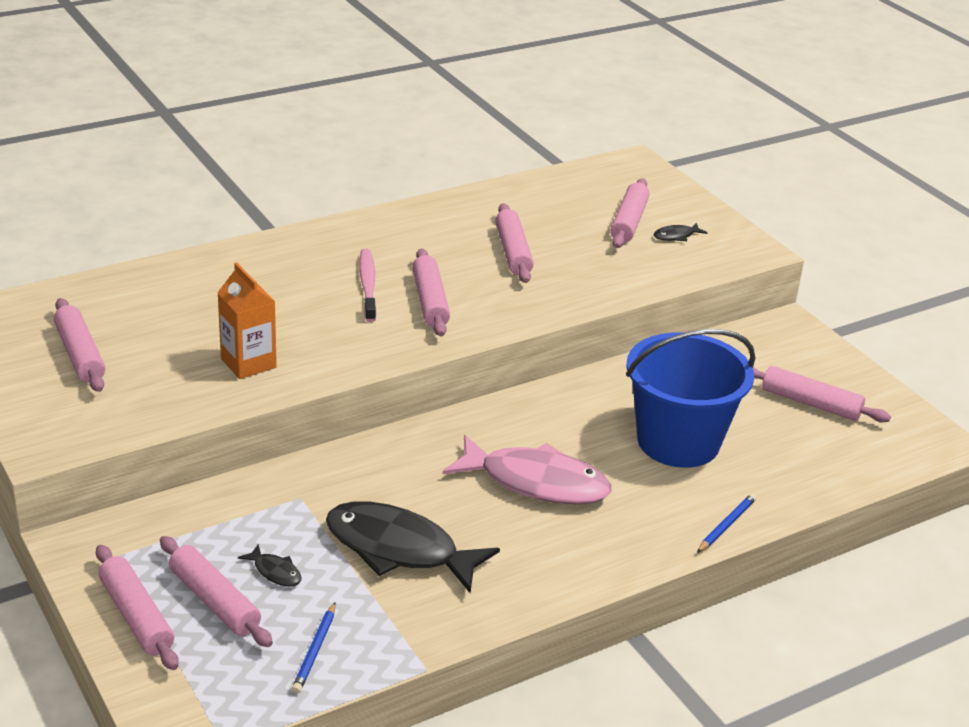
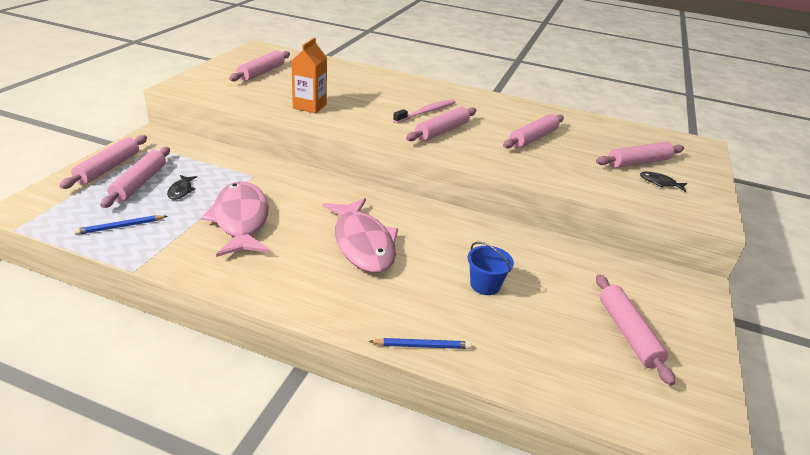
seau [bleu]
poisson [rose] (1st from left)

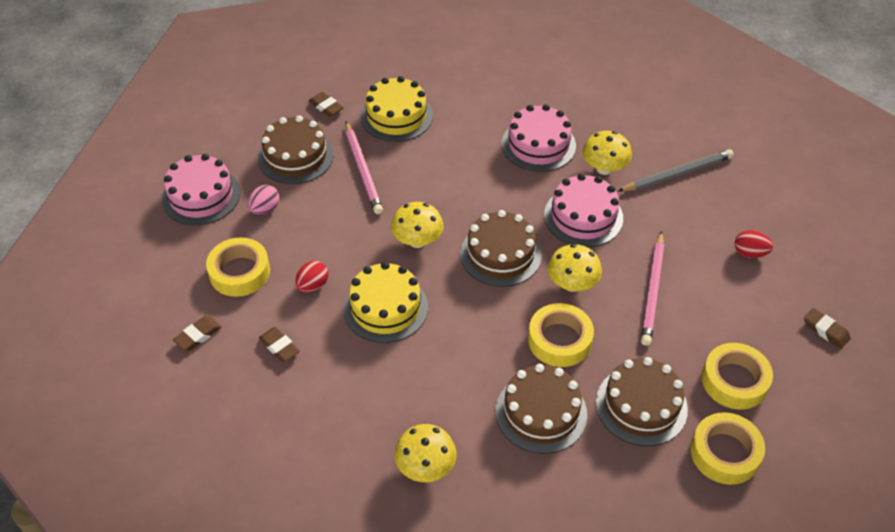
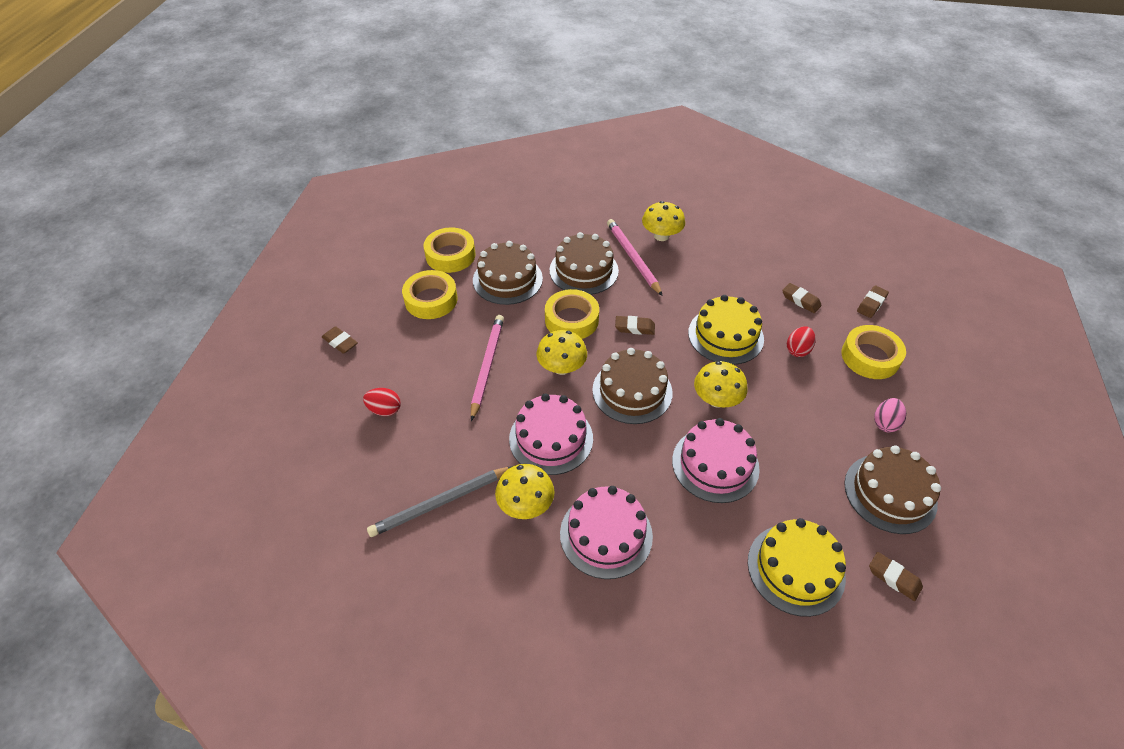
crayon [rose] (2nd from left)
gâteau [rose] (3rd from left)
gomme [marron] (2nd from left)

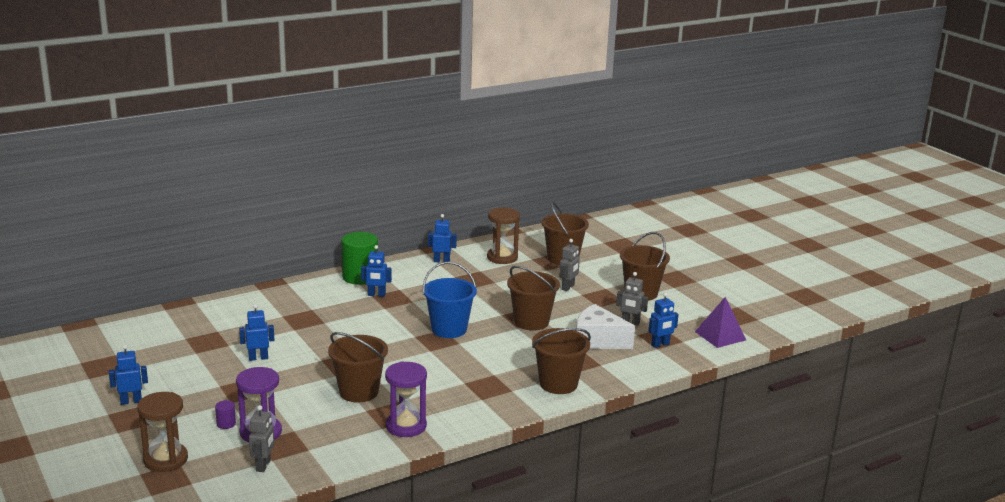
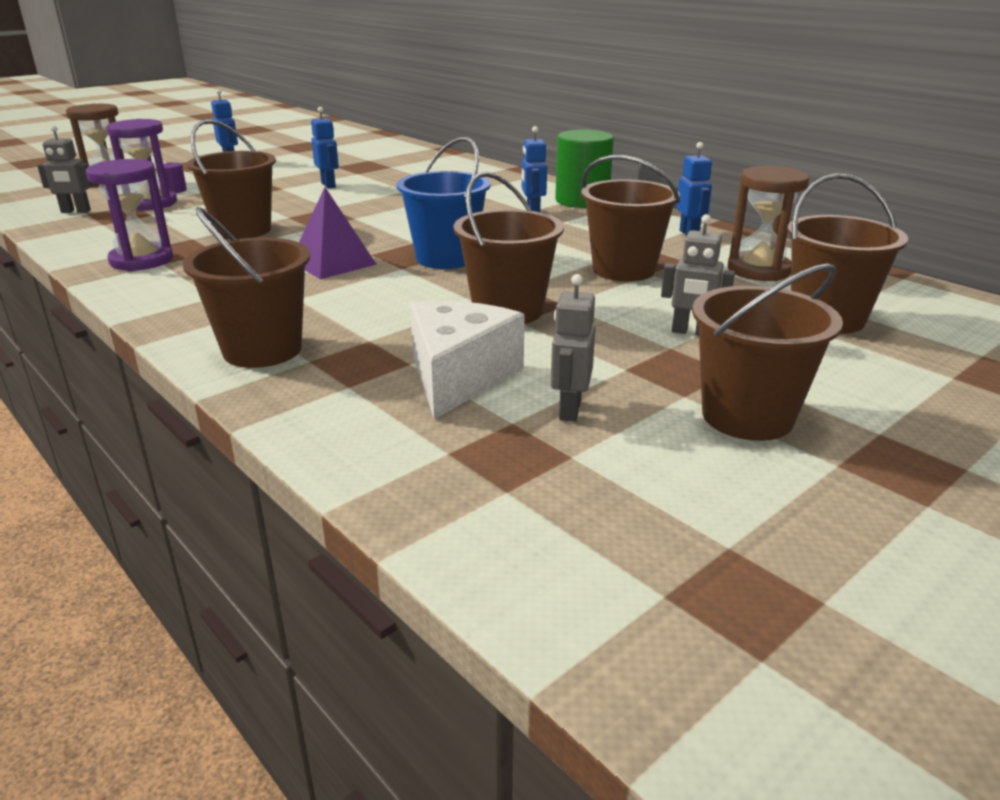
robot [bleu] (5th from left in the first image)
pyramide [violet]
seau [marron] (4th from left)

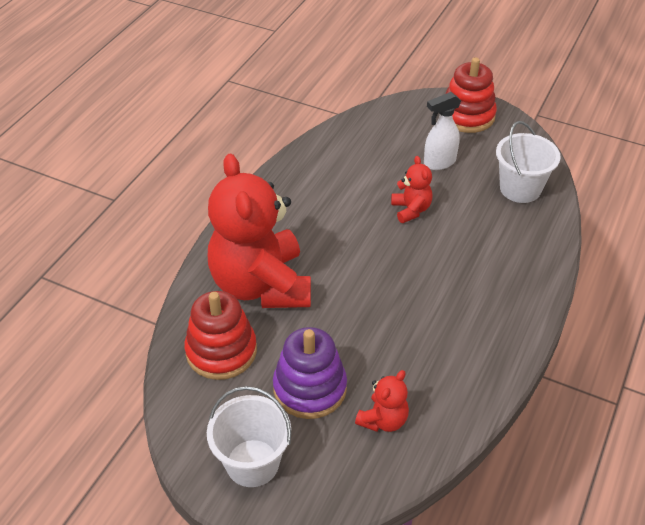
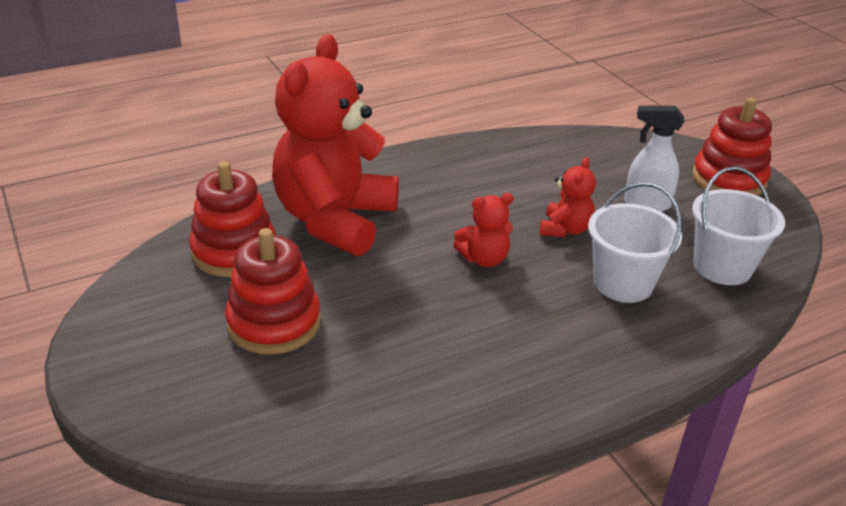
jouet à empiler [rouge] (2nd from left)
ours en peluche [rouge] (2nd from left)
seau [blanc] (1st from left)

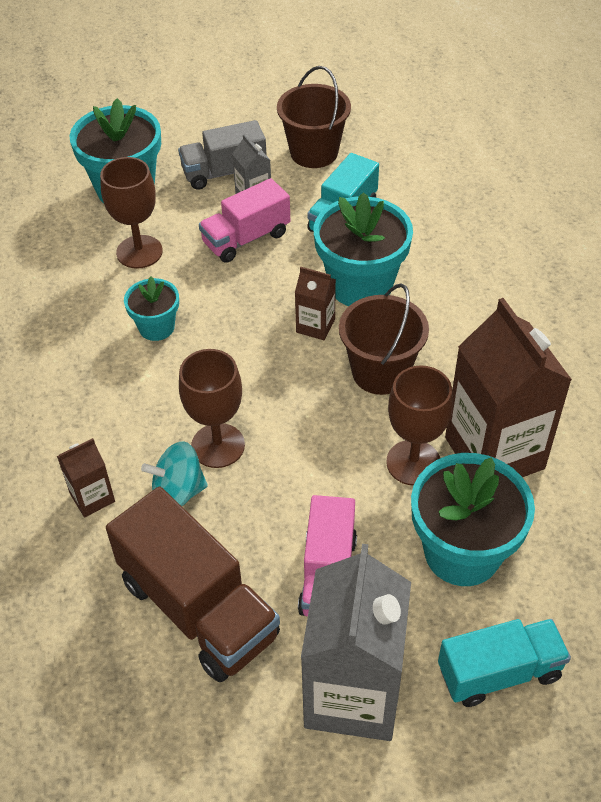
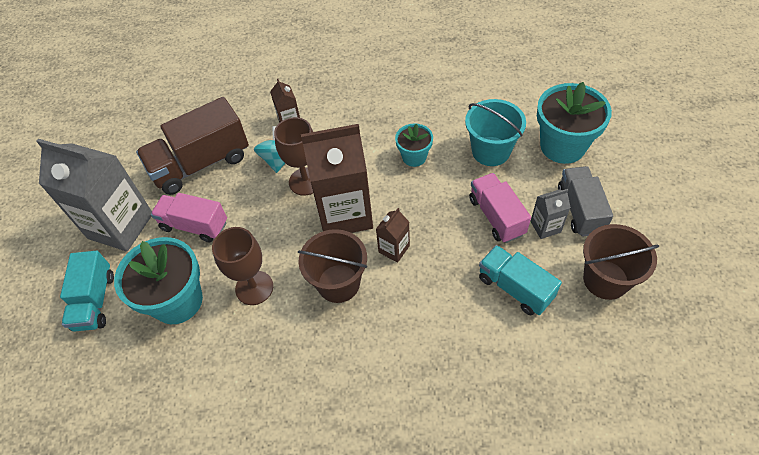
seau [turquoise]
pot de fleurs [turquoise] (3rd from left in the first image)
brique de lait [marron] (2nd from left)

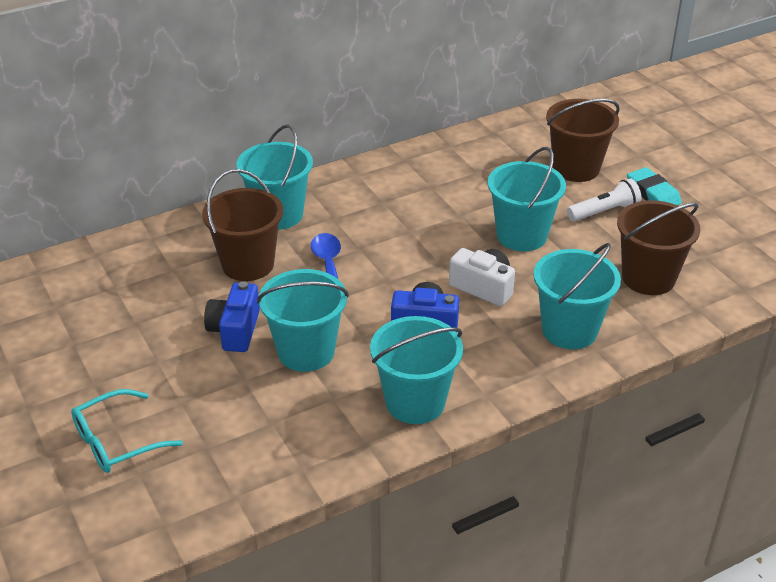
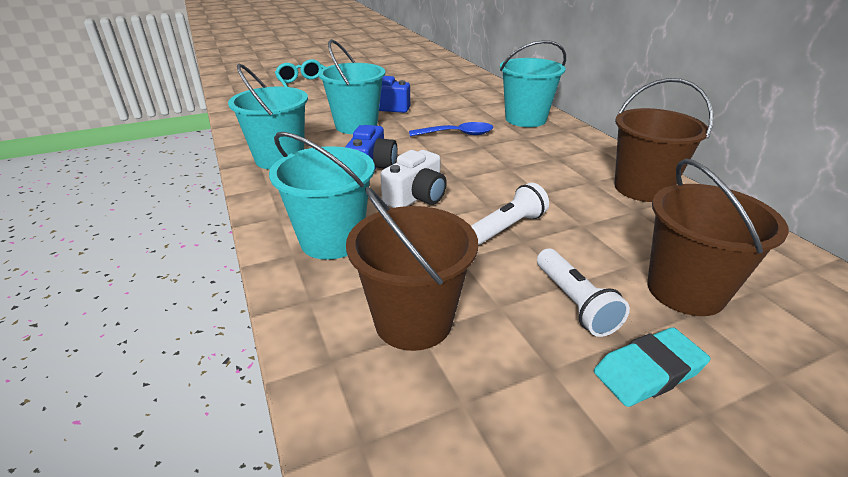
lampe de poche [blanc] (1st from left)
seau [marron] (2nd from left)

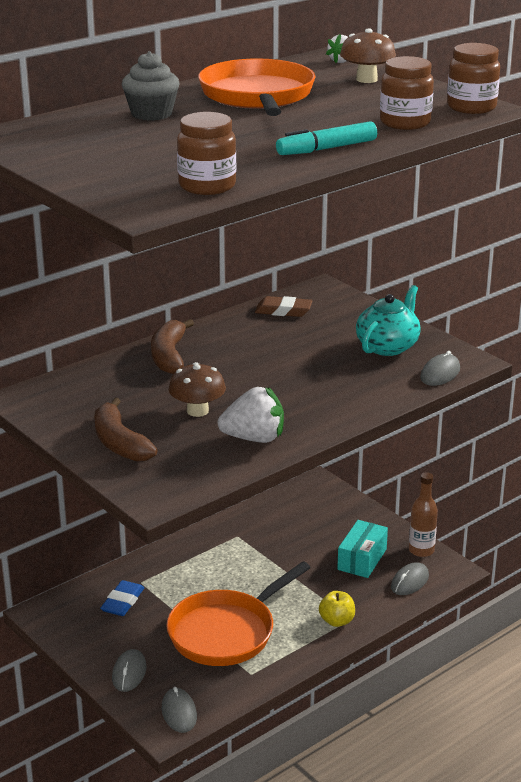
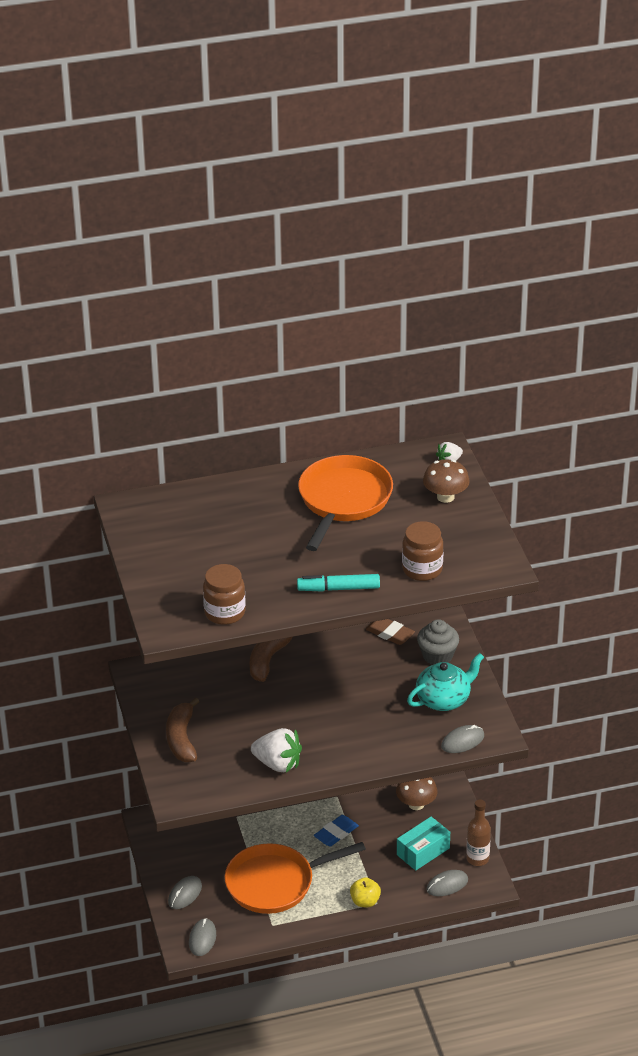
bocal [marron] (3rd from left in the first image)
muffin [gris]
champignon [marron] (1st from left)
gomme [bleu]

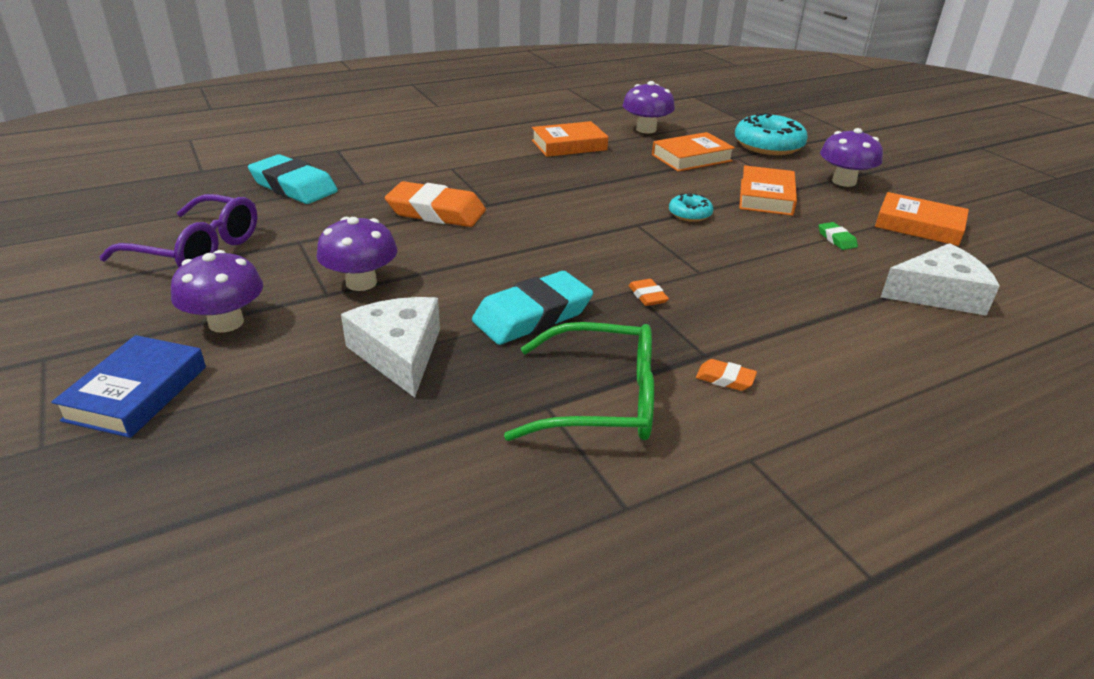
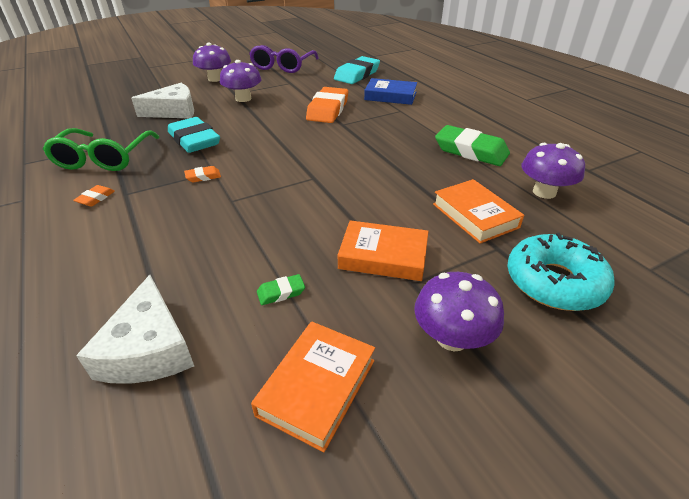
gomme [vert] (2nd from left)
beignet [turquoise] (1st from left in the first image)
livre [bleu]

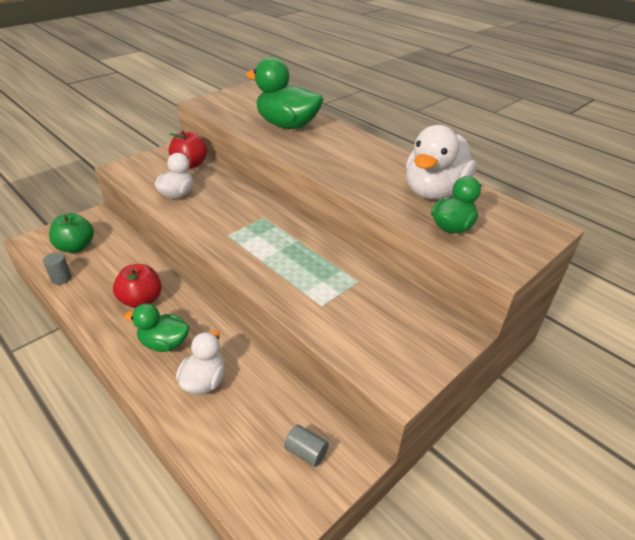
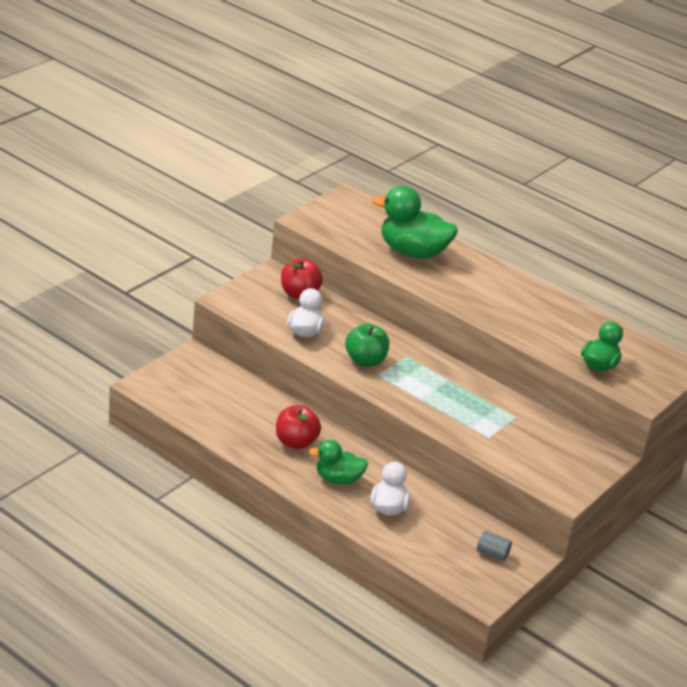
canard [blanc] (3rd from left in the first image)
pomme [vert]
cylindre [gris] (1st from left in the first image)

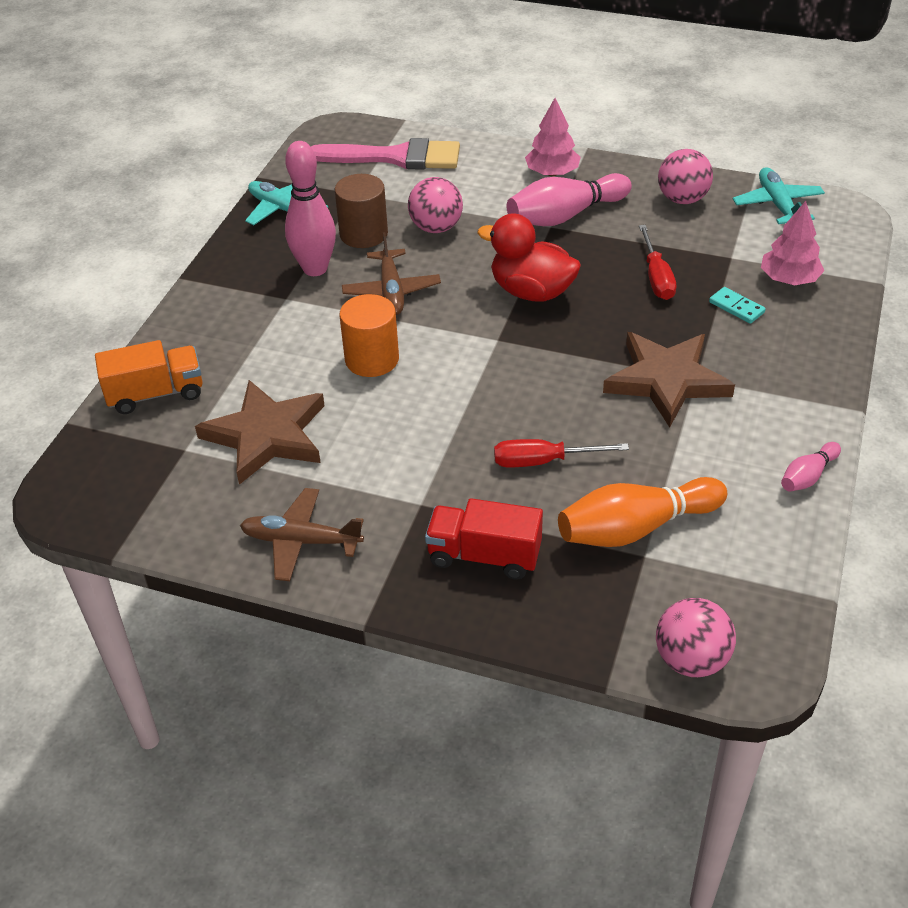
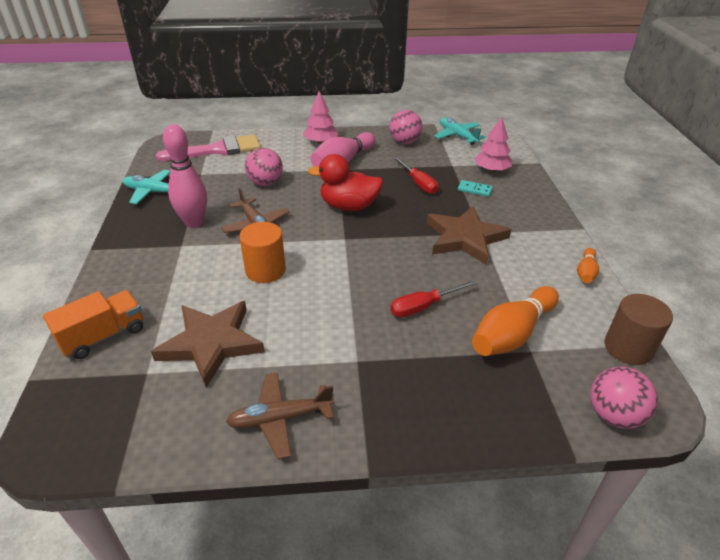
cylindre [marron]
quille [orange] (2nd from left)
camion [rouge]

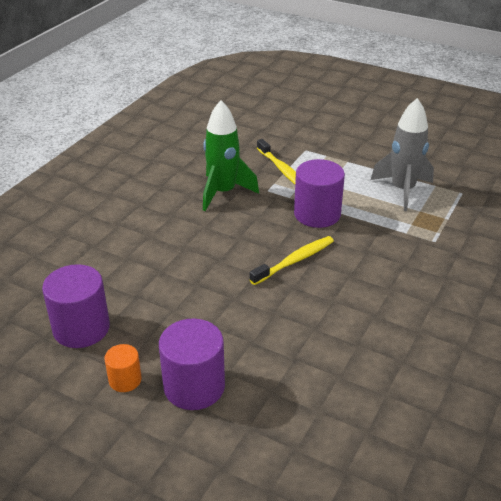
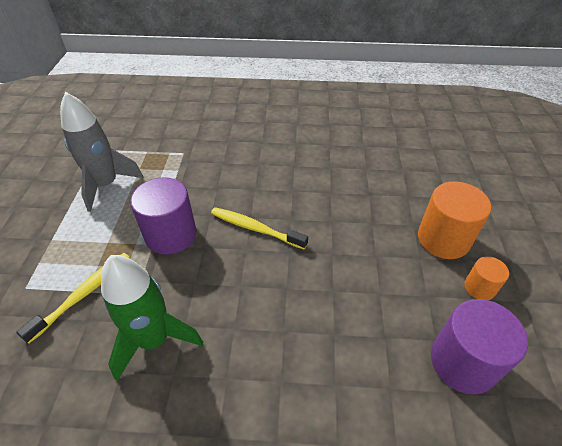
cylindre [orange] (1st from left)

